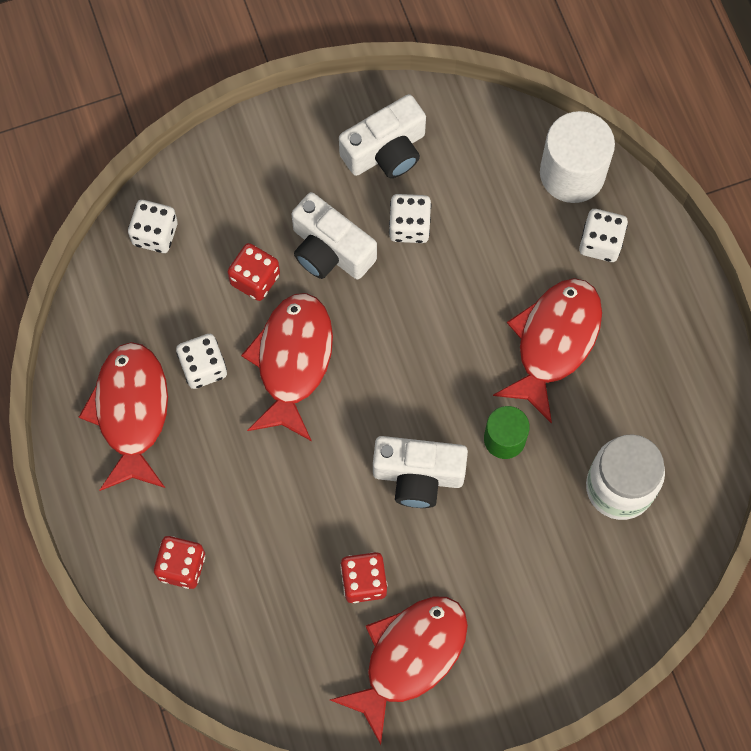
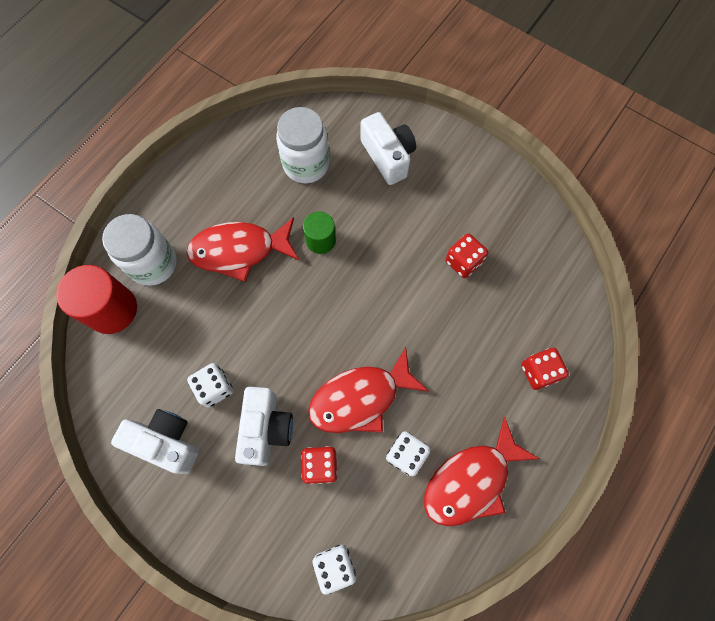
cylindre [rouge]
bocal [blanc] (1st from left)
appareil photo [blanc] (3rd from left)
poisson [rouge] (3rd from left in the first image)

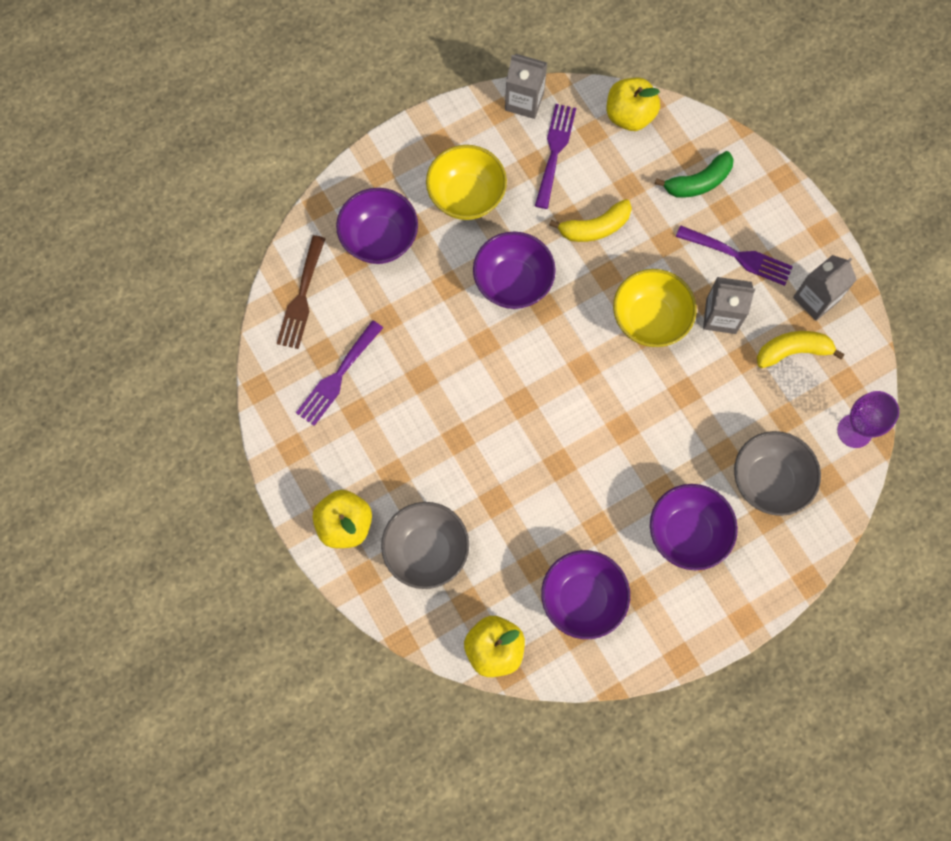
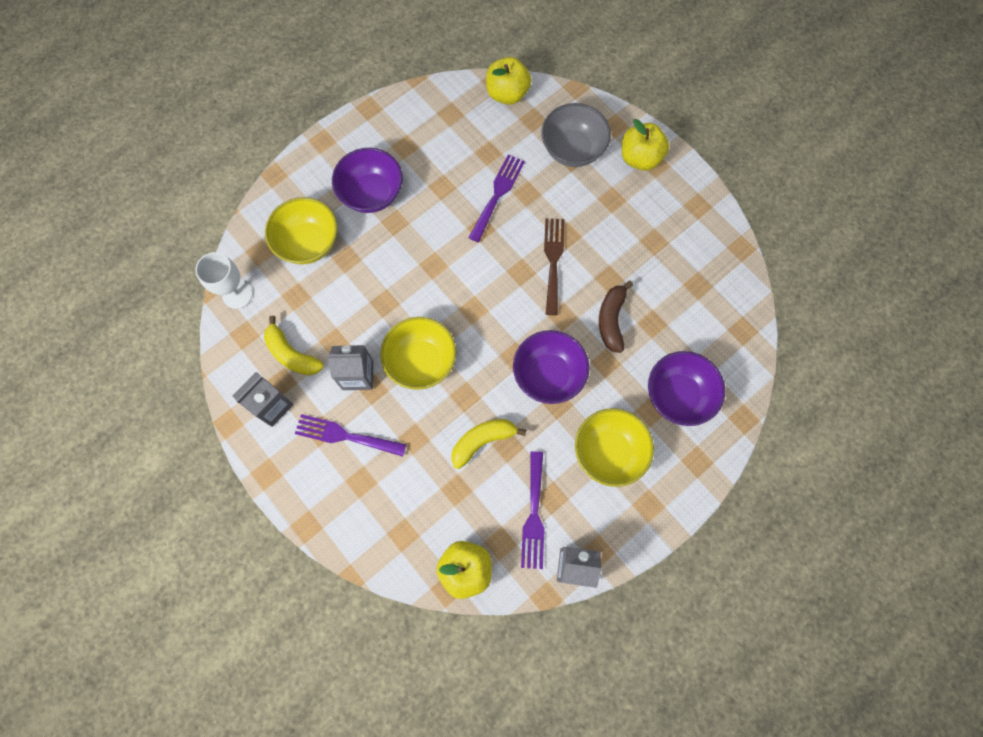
banane [vert]
fourchette [marron]
fourchette [violet] (2nd from left)
banane [jaune] (1st from left)
verre à pied [blanc]
bol [jaune] (1st from left)
bol [violet] (3rd from left in the first image)
banane [marron]

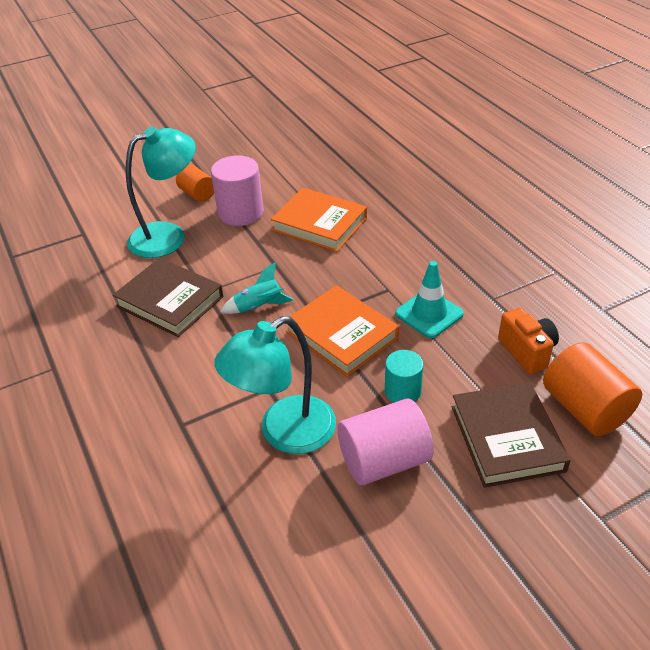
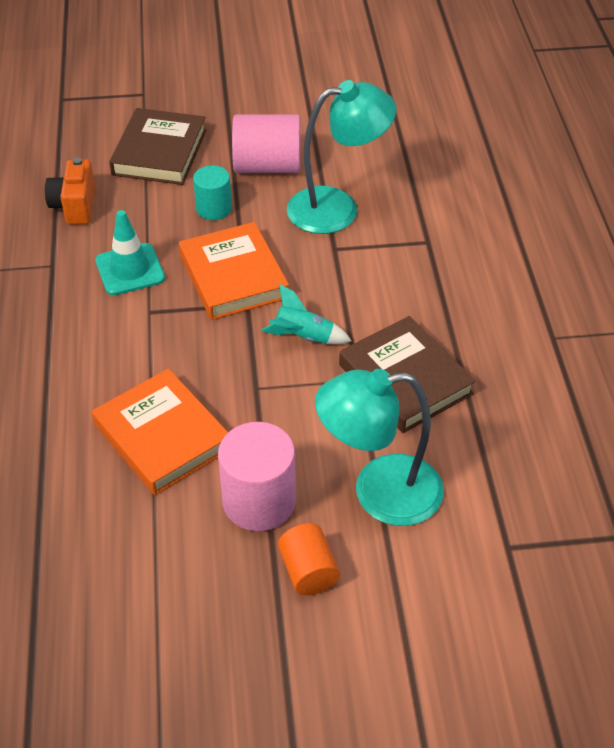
cylindre [orange] (2nd from left in the first image)

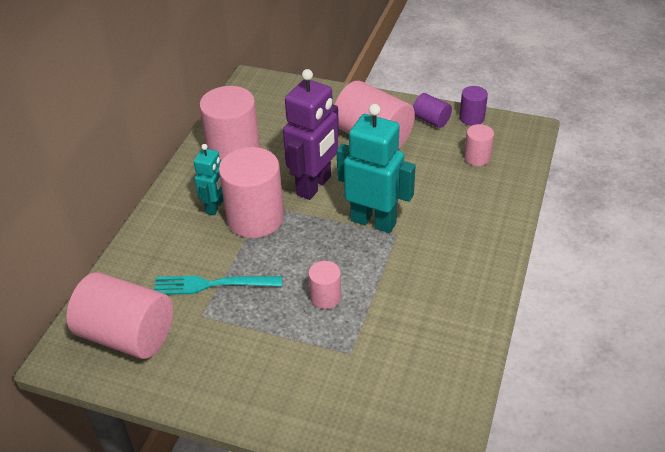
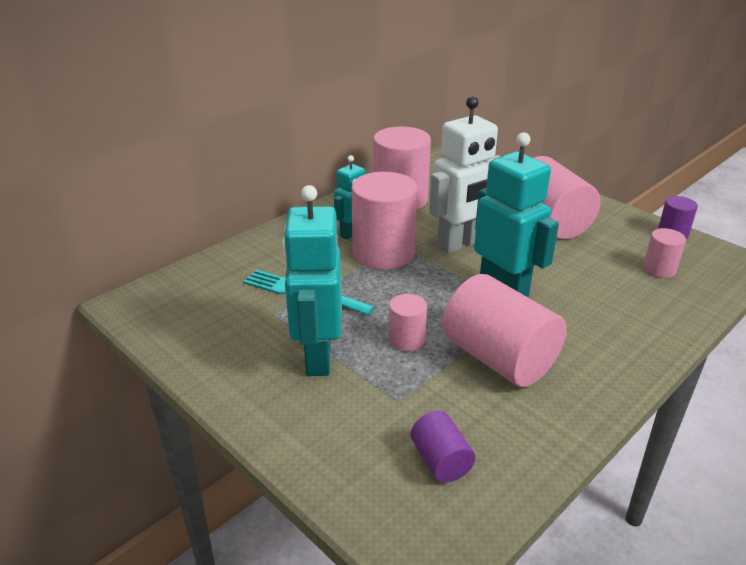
robot [blanc]
cylindre [violet] (1st from left)
cylindre [rose] (4th from left)
robot [turquoise] (1st from left)

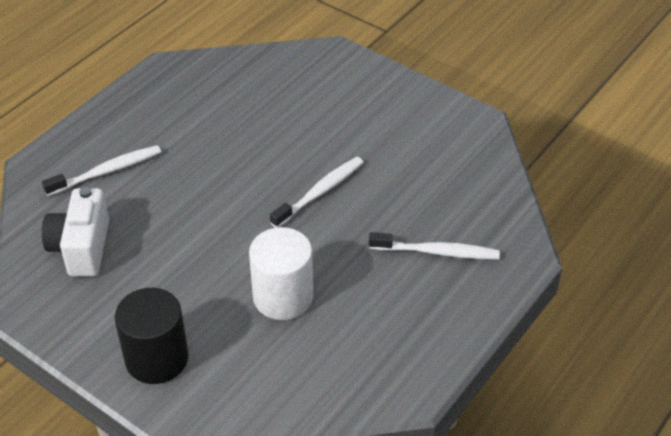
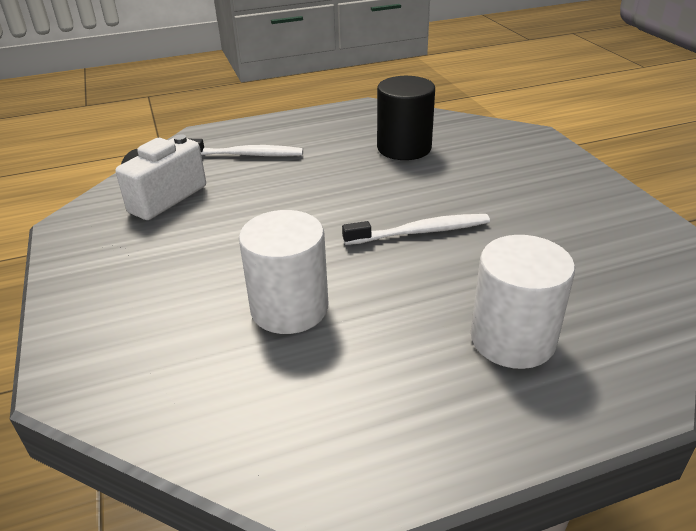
cylindre [blanc] (2nd from left)
cylindre [noir]

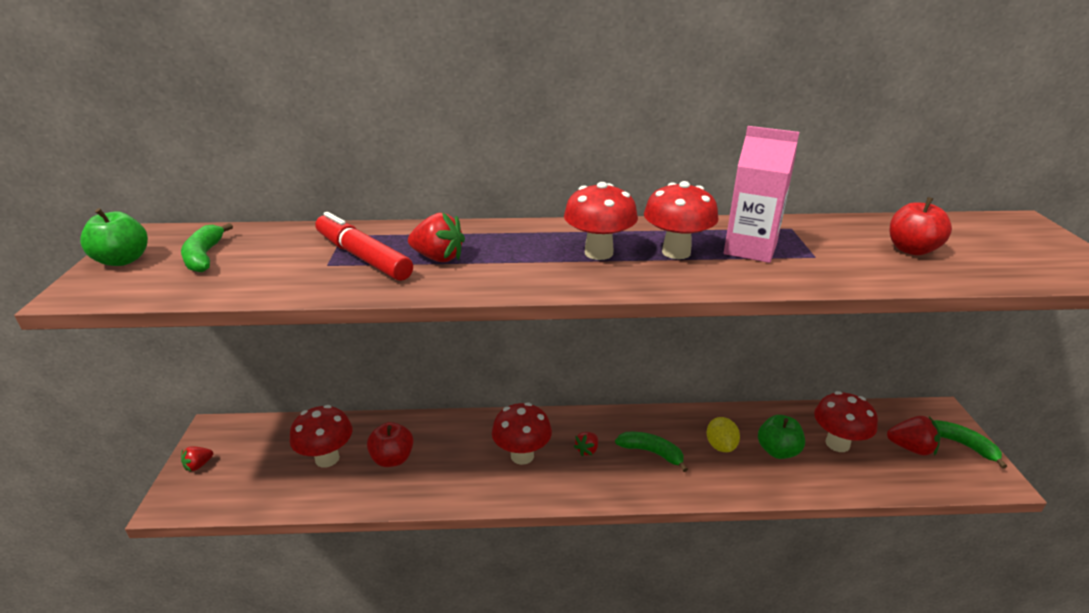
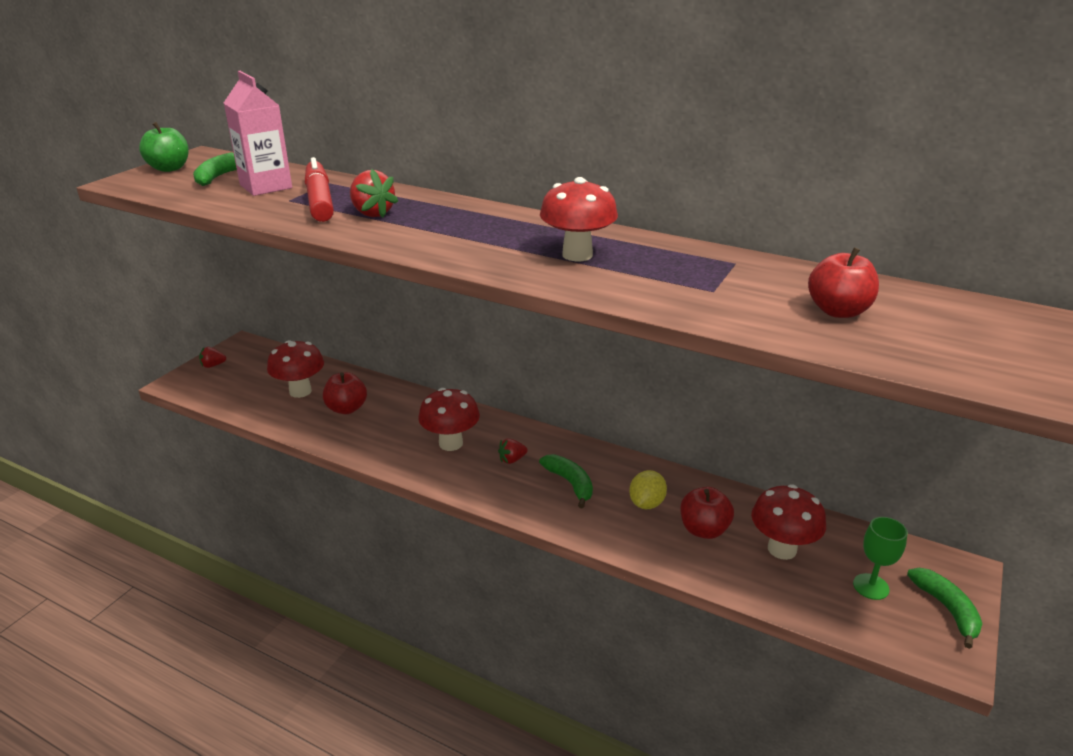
brique de lait [rose]
champignon [rouge] (3rd from left in the first image)
pomme [rouge] (2nd from left)
verre à pied [vert]

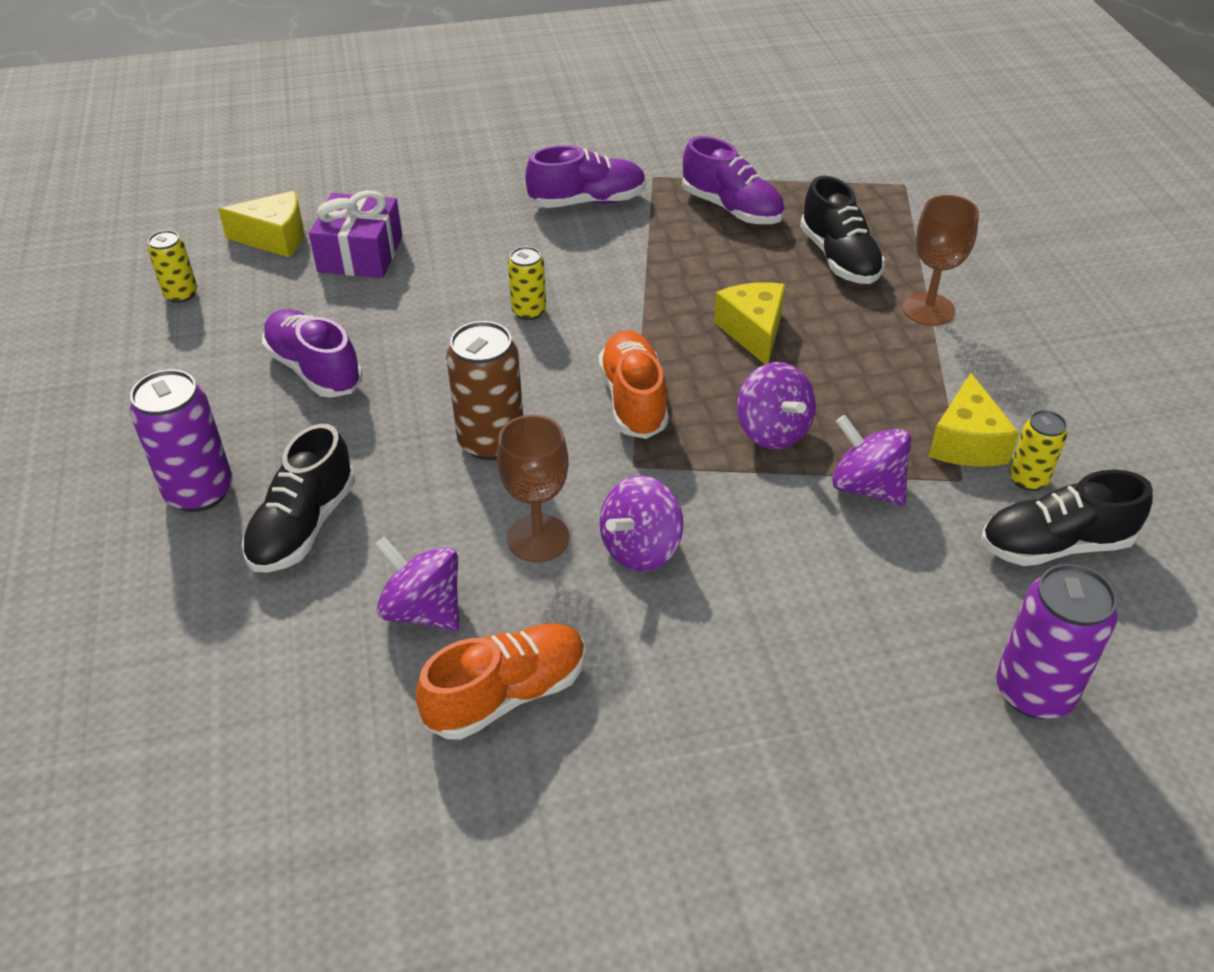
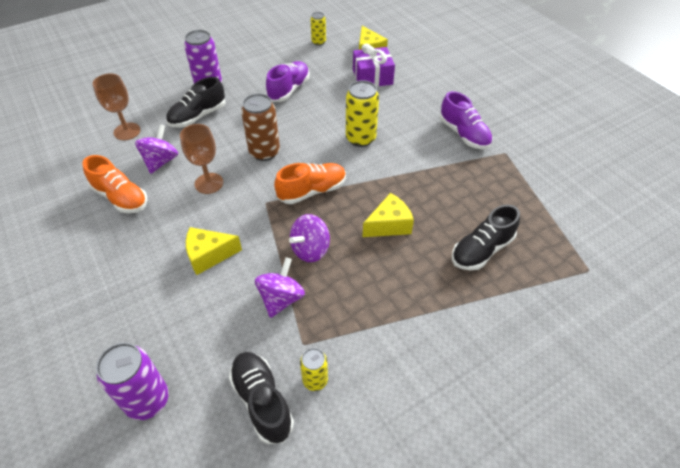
chaussure [violet] (3rd from left in the first image)
verre à pied [marron] (1st from left)
canette [jaune] (3rd from left)
fromage [jaune] (1st from left)
chaussure [noir] (1st from left)
toupie [violet] (2nd from left in the first image)

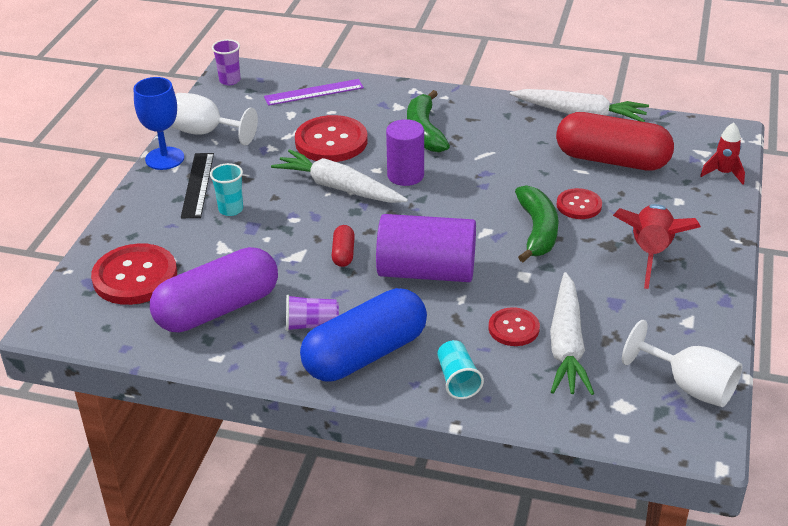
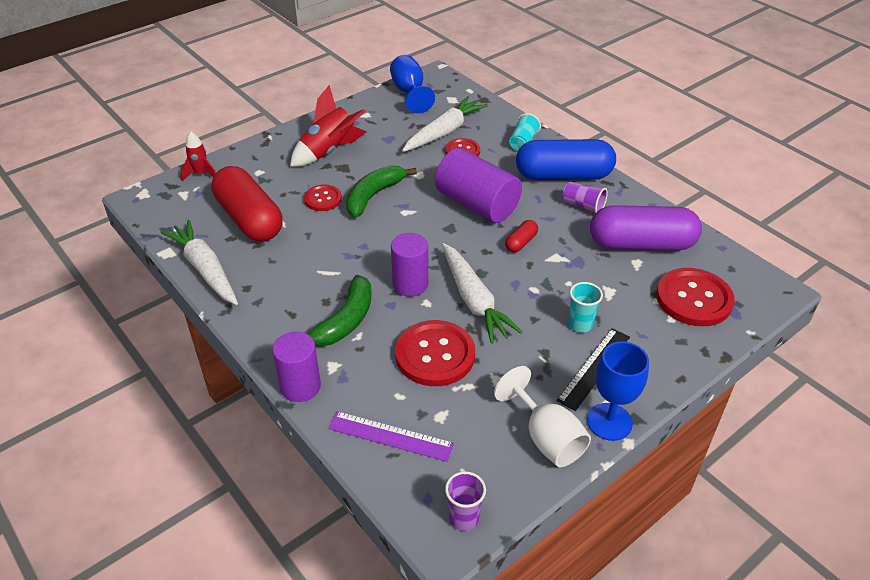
verre à pied [bleu] (1st from left)
cylindre [violet] (1st from left)

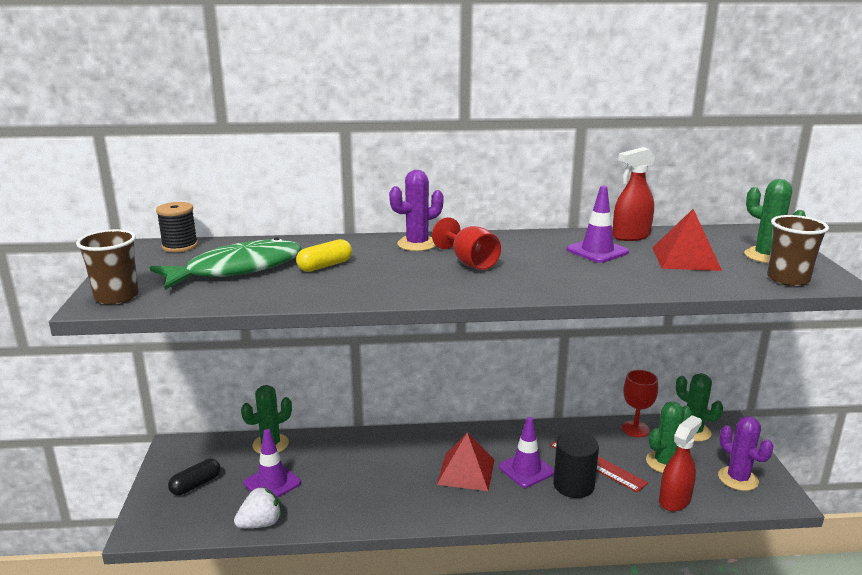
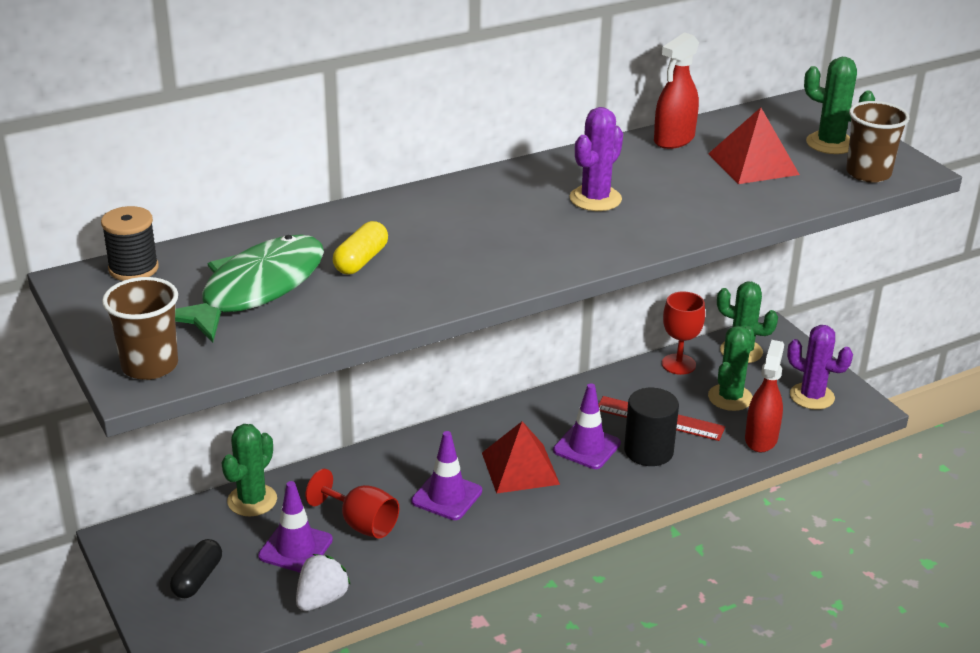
cactus [violet] (1st from left)
cône de chantier [violet] (2nd from left)
verre à pied [rouge] (1st from left)

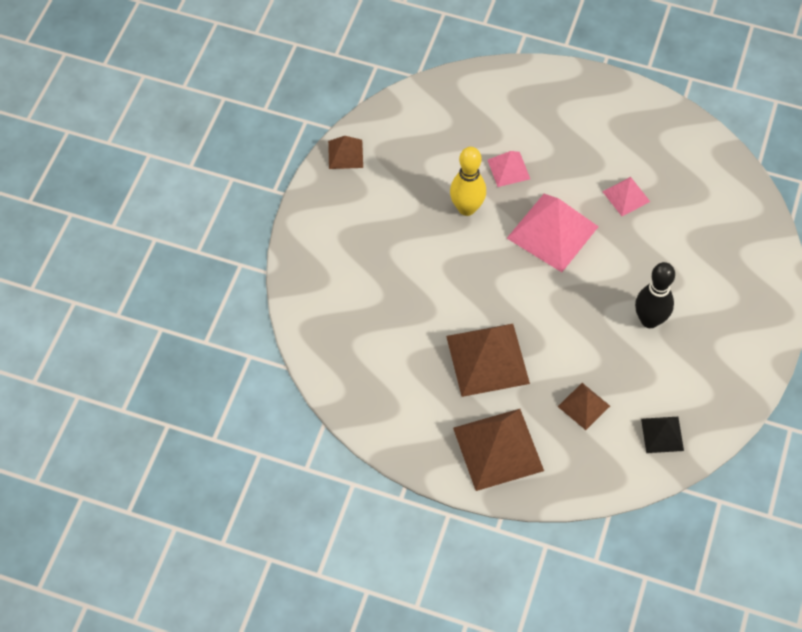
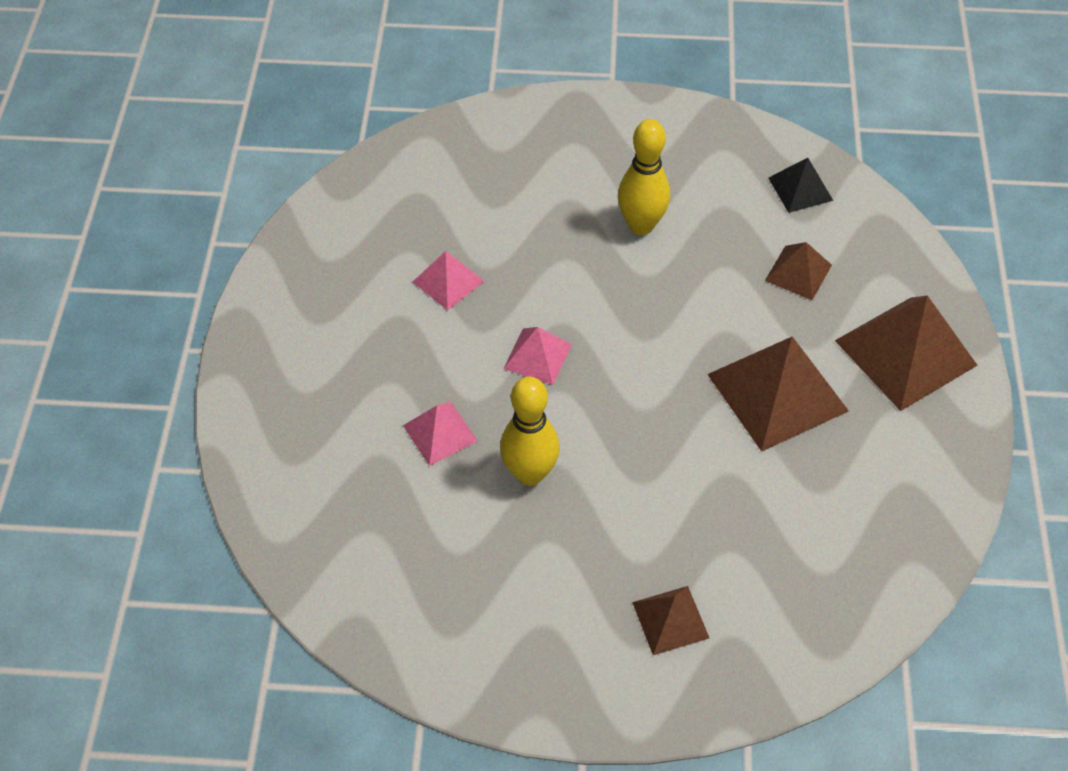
pyramide [marron] (1st from left)
pyramide [rose] (3rd from left)
quille [jaune] (2nd from left)

